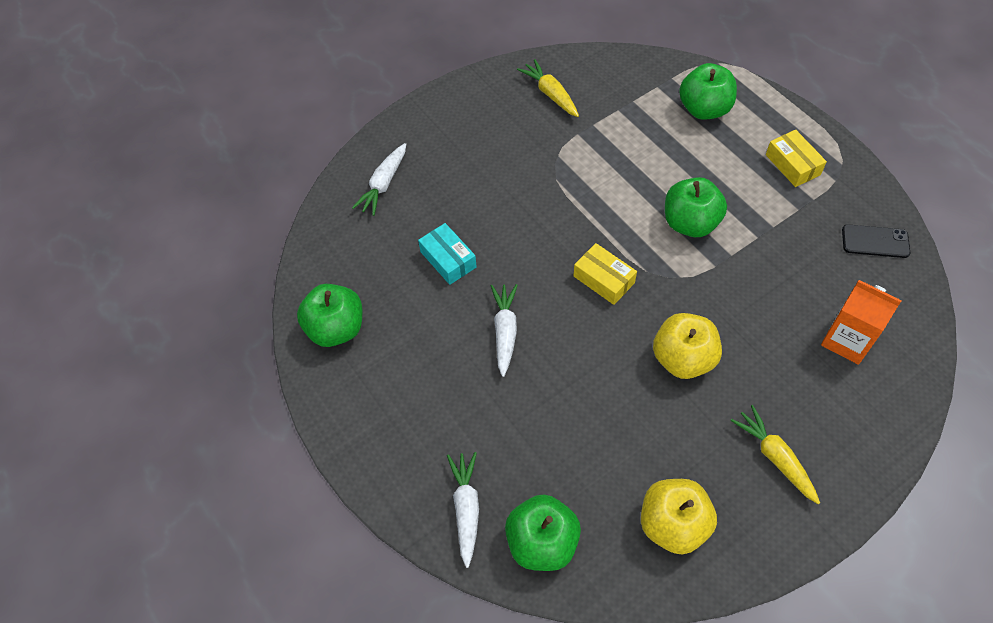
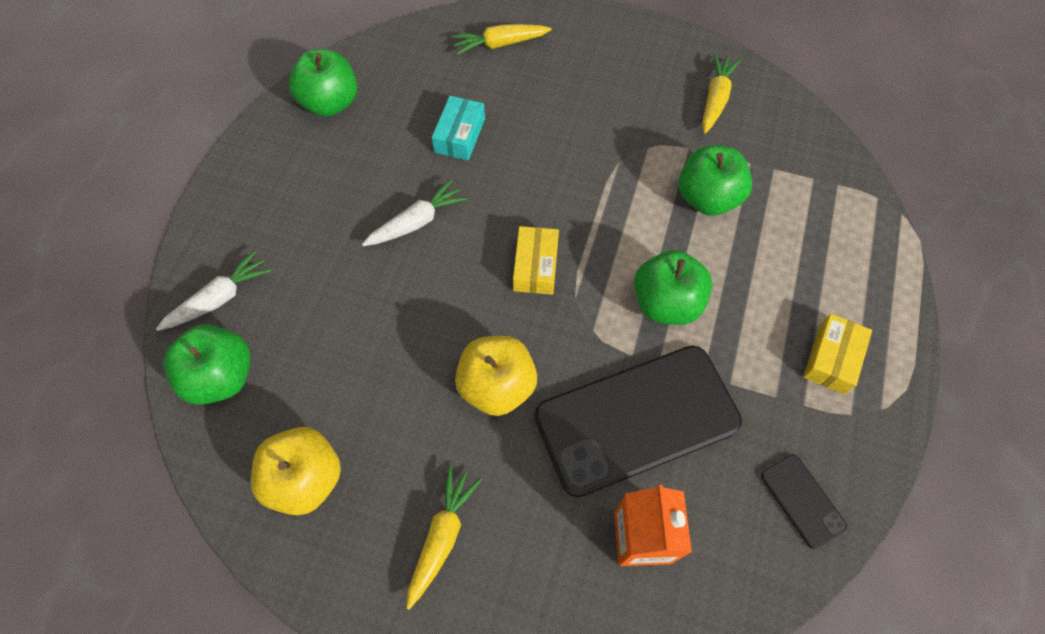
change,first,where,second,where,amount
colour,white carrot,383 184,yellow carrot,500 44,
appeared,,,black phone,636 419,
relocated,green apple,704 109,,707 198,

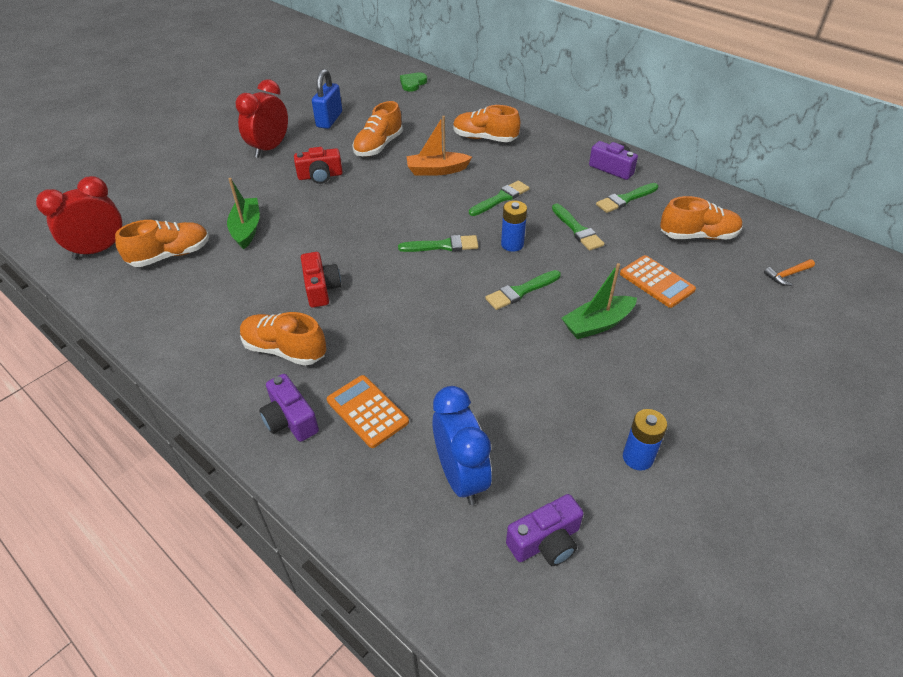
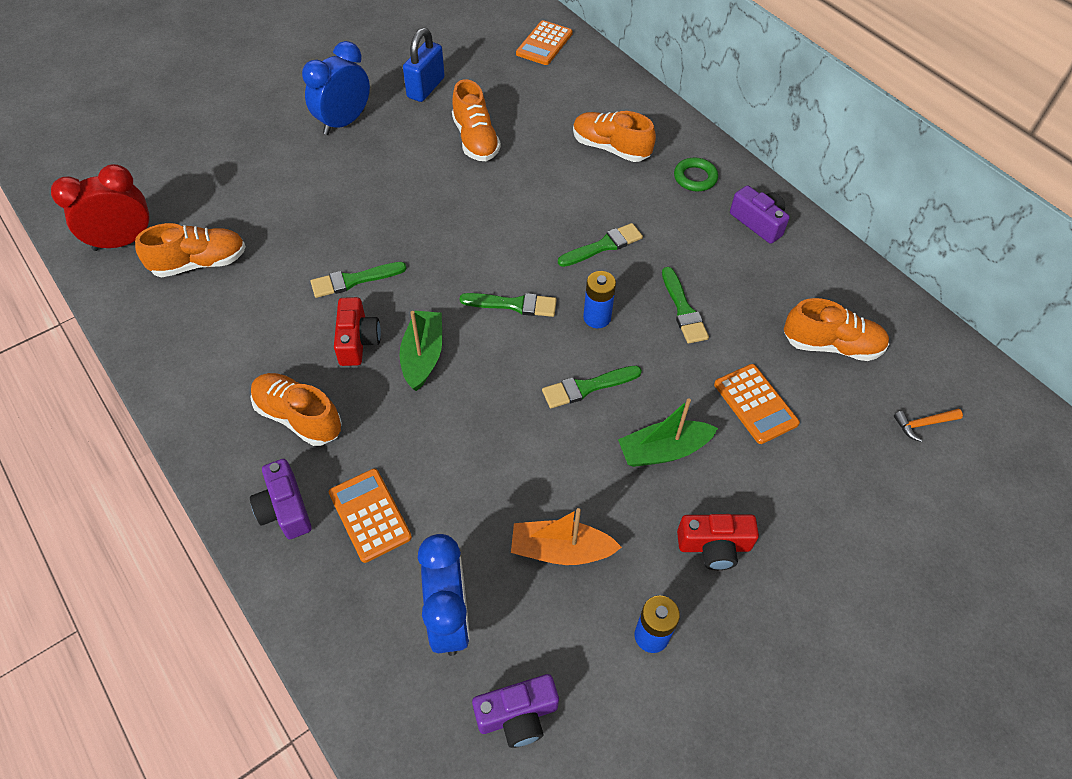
change,first,where,second,where,amount
colour,red clock,269 148,blue clock,344 122,
relocated,green brush,625 199,,353 280,
relocated,green boat,246 229,,423 356,
spun,orange shoe,378 146,,475 140,60 degrees counterclockwise
relocated,orange boat,437 170,,561 550,
exchanged,green heart,412 83,orange calculator,544 44,
appeared,,,green ring,695 178,
relocated,red camera,320 176,,714 546,

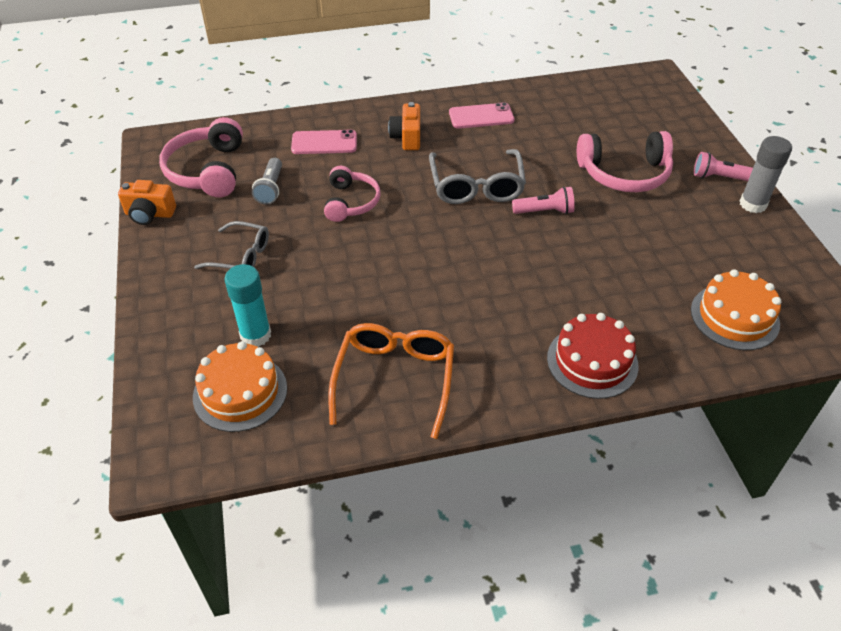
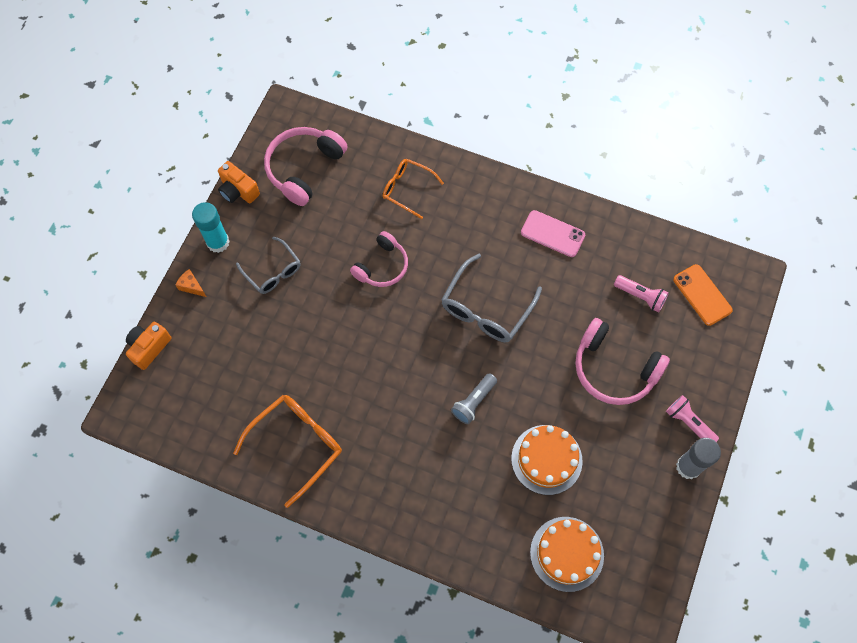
change,first,where,second,where,amount
relocated,orange camera,407 138,,149 348,
appeared,,,orange cheese,192 286,
relocated,turquoise glue stick,255 335,,218 242,
exchanged,pink phone,324 143,orange glasses,407 189,
relocated,grey flashlight,270 188,,474 402,
relocated,orange cake,240 392,,546 459,
relocated,pink flashlight,544 211,,640 296,
appeared,,,orange phone,702 295,
missing,red cake,592 361,,,

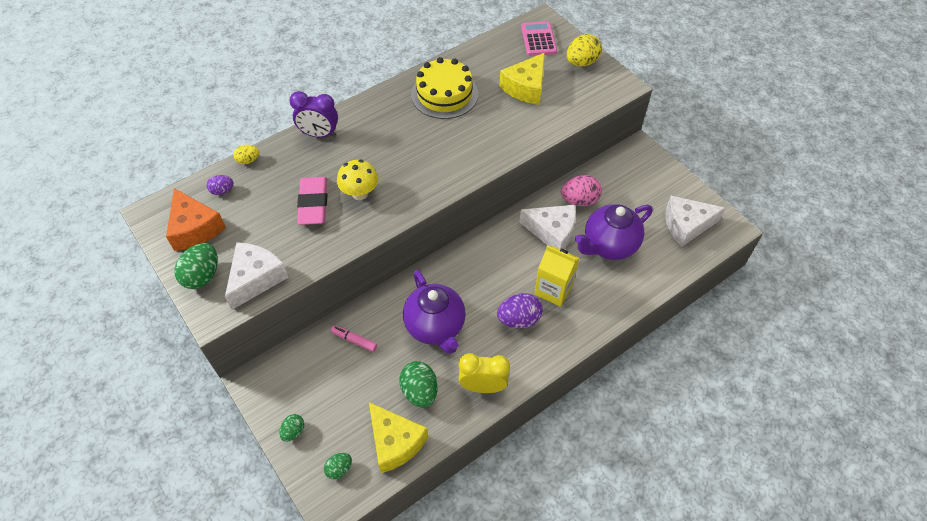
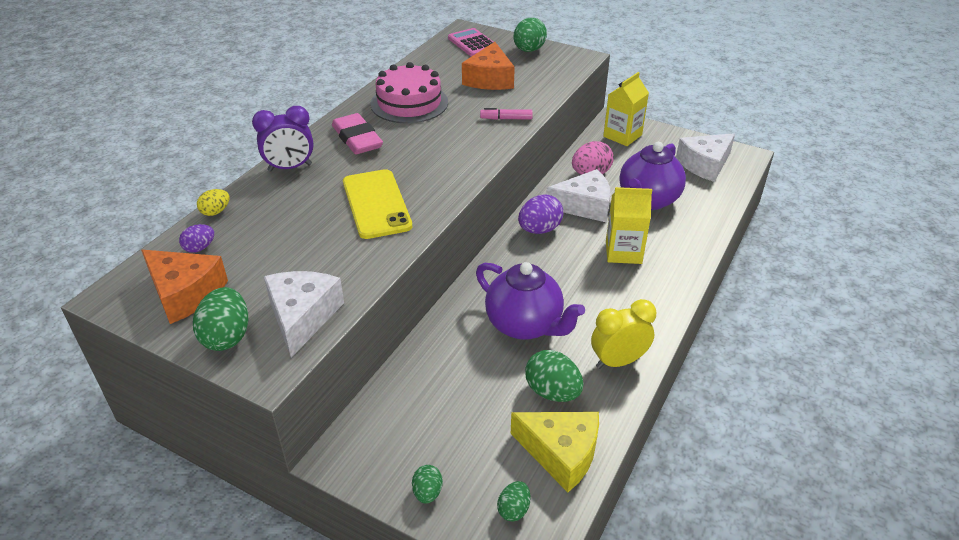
change,first,where,second,where,amount
relocated,pink eraser,313 203,,357 138,
exchanged,yellow mushroom,360 193,yellow phone,376 204,
colour,yellow cake,444 94,pink cake,409 103,
colour,yellow cheese,526 87,orange cheese,489 79,
relocated,pink marker,354 340,,506 119,
colour,yellow egg,581 62,green egg,529 50,
relocated,purple egg,519 319,,539 230,
appeared,,,yellow carton,622 136,

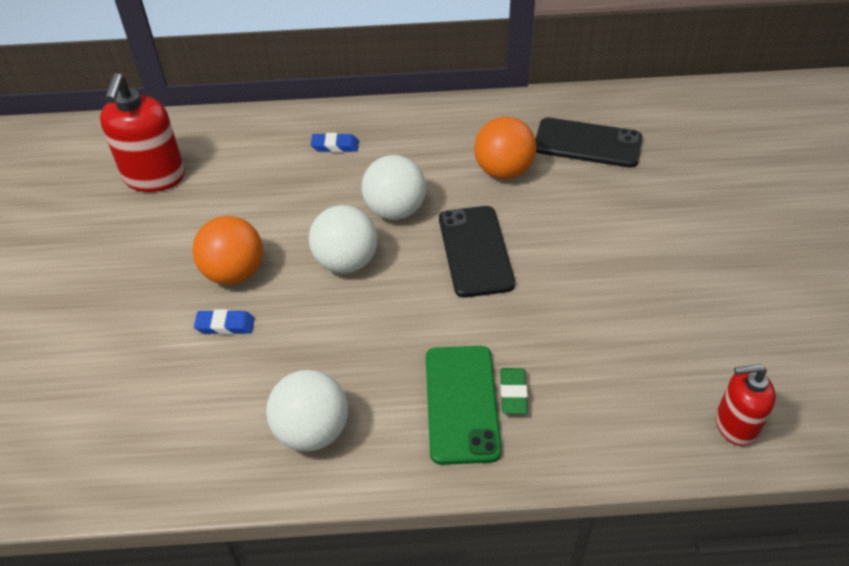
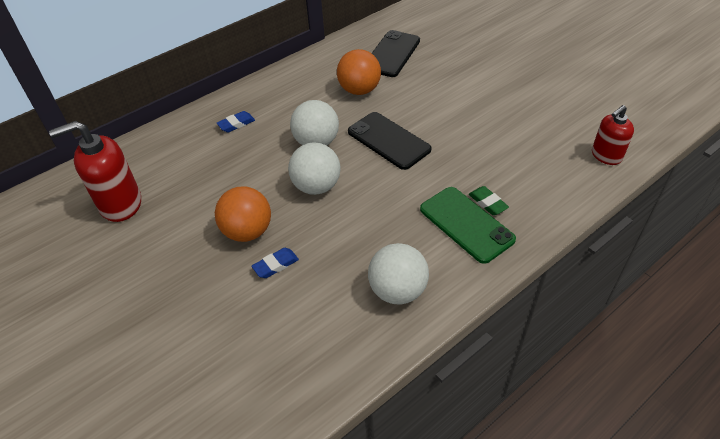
change,first,where,second,where,amount
spun,red soap dispenser,154 177,,120 204,105 degrees clockwise
spun,black phone,587 143,,392 54,45 degrees counterclockwise

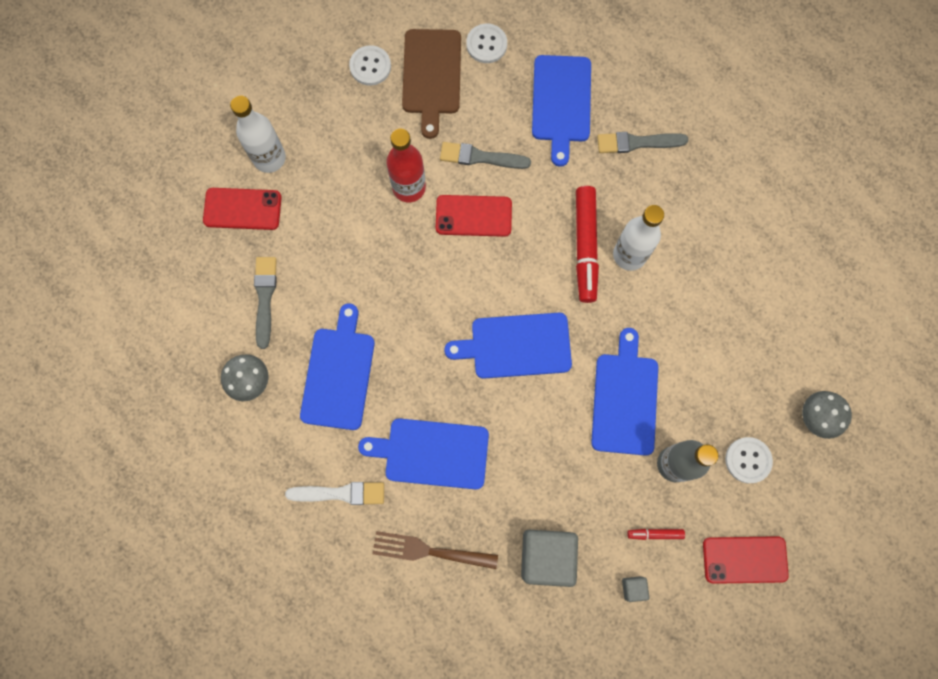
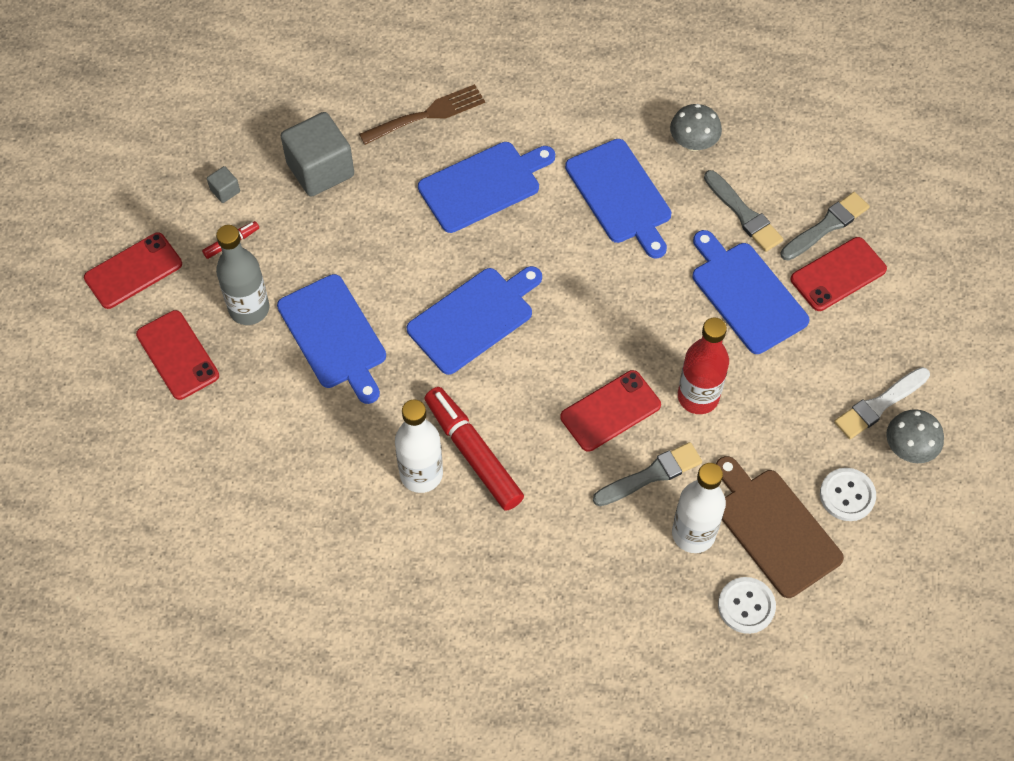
change,first,where,second,where,amount
exchanged,white button,748 460,red phone,178 355,
relocated,white bottle,269 158,,693 534,
relocated,blue cutting board,561 103,,746 294,
relocated,grey brush,637 143,,826 226,
relocated,white brush,340 493,,879 405,
relocated,grey mushroom,817 417,,909 448,

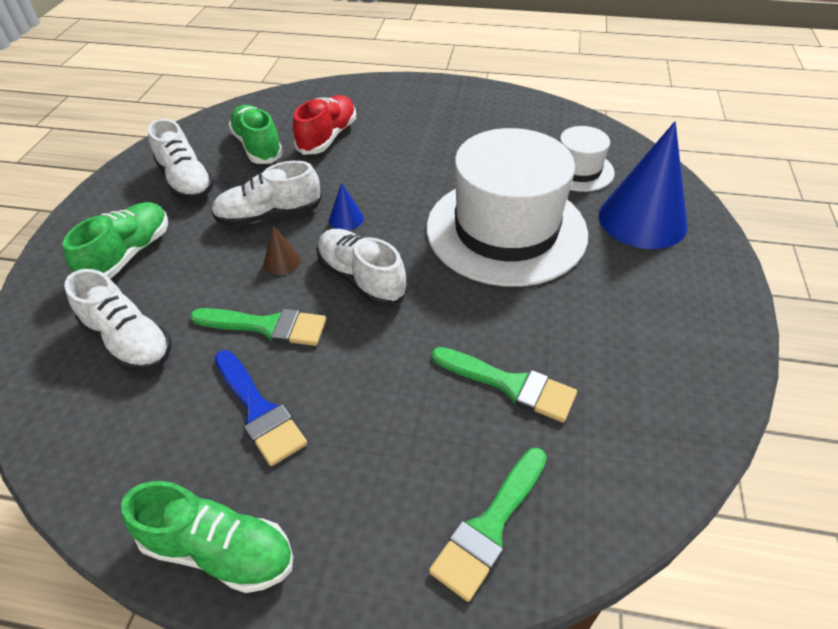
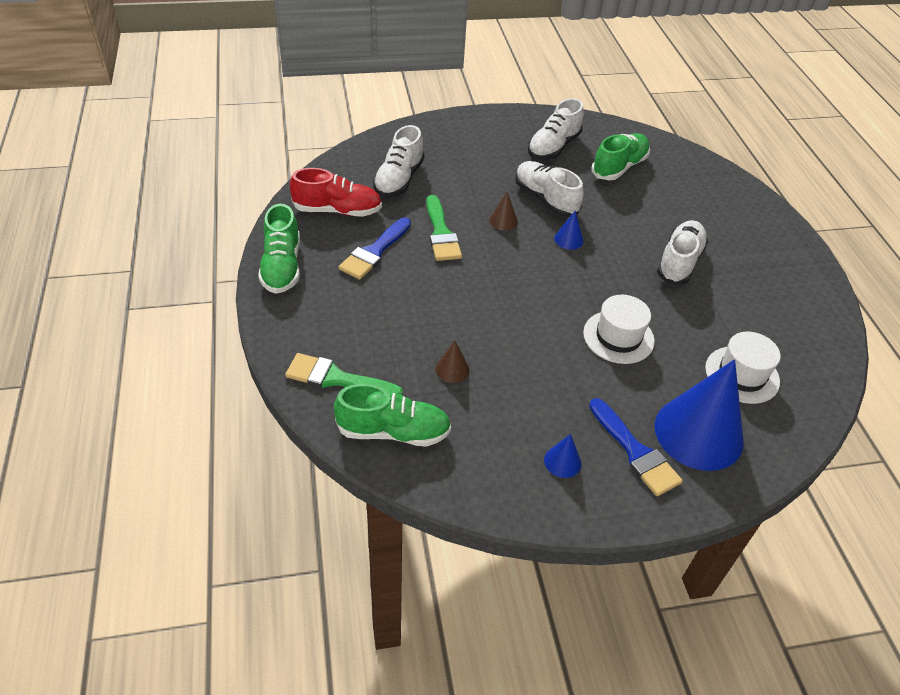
change,first,where,second,where,amount
relocated,red shoe,328 137,,337 210,
relocated,green shoe,129 254,,393 431,
exchanged,green brush,510 385,brown cone,452 369,
appeared,,,blue cone,562 461,
size,white hat,506 230,,618 337,x0.48
appeared,,,blue brush,635 452,
relocated,white shoe,361 279,,679 262,

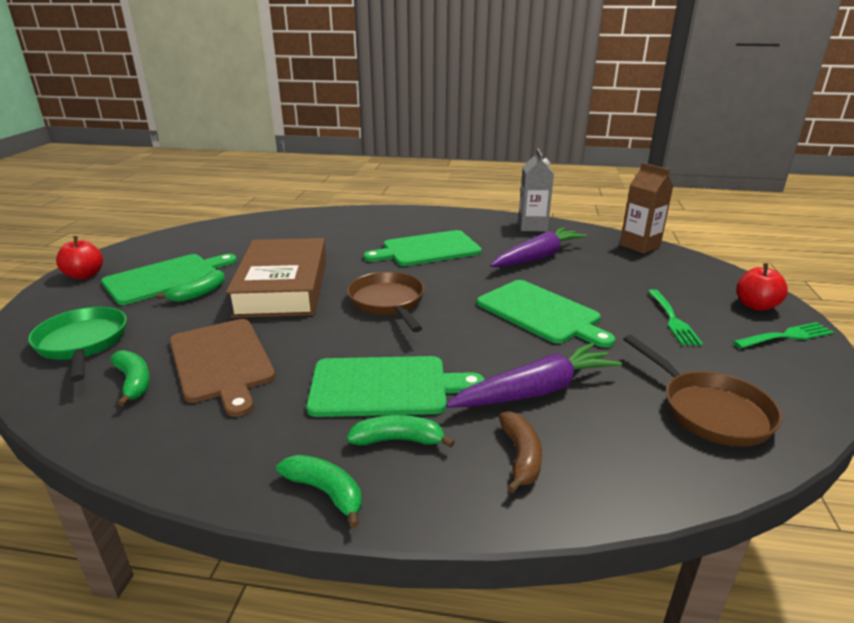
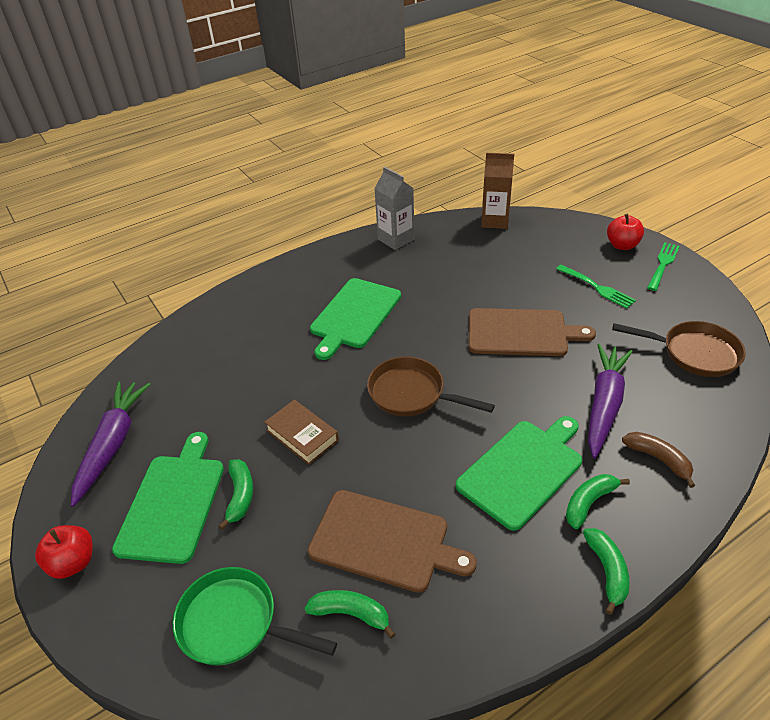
change,first,where,second,where,amount
relocated,purple carrot,537 257,,113 444,
size,brown book,283 286,,302 435,x0.49
colour,green cutting board,541 313,brown cutting board,521 333,
spun,green banana,326 492,,607 571,90 degrees clockwise

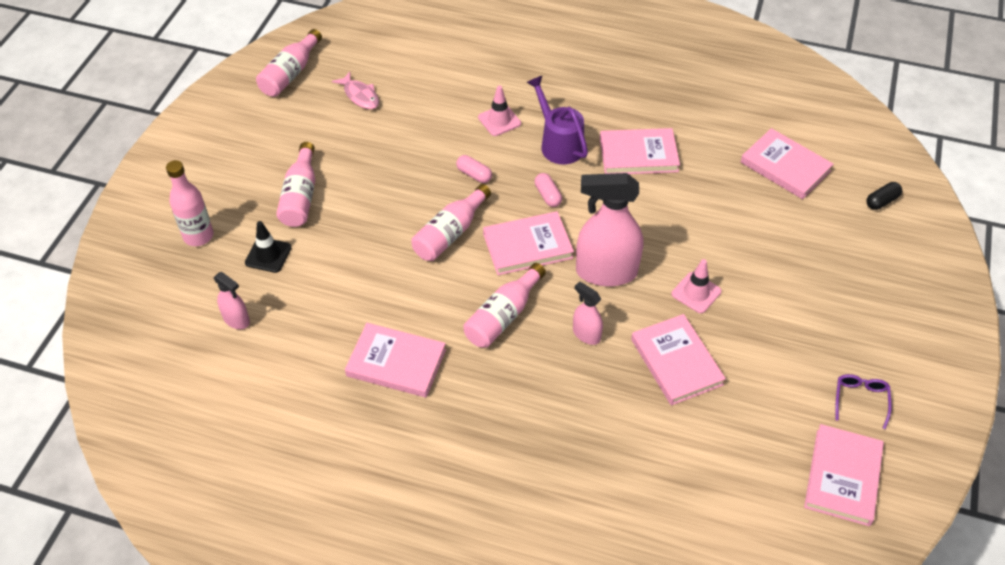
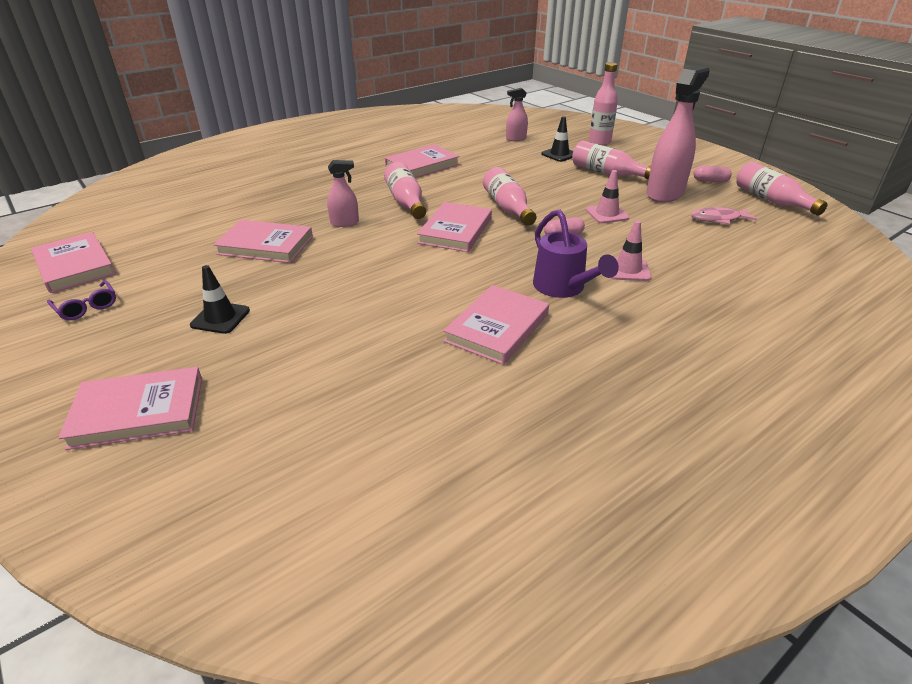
change,first,where,second,where,amount
relocated,pink book,785 166,,138 411,
appeared,,,black traffic cone,220 318,
spun,purple watering can,558 143,,563 288,60 degrees clockwise
relocated,pink traffic cone,696 293,,607 214,
relocated,pink spray bottle,606 272,,665 193,
relocated,pink capsule,548 195,,710 181,
missing,black capsule,881 201,,,

